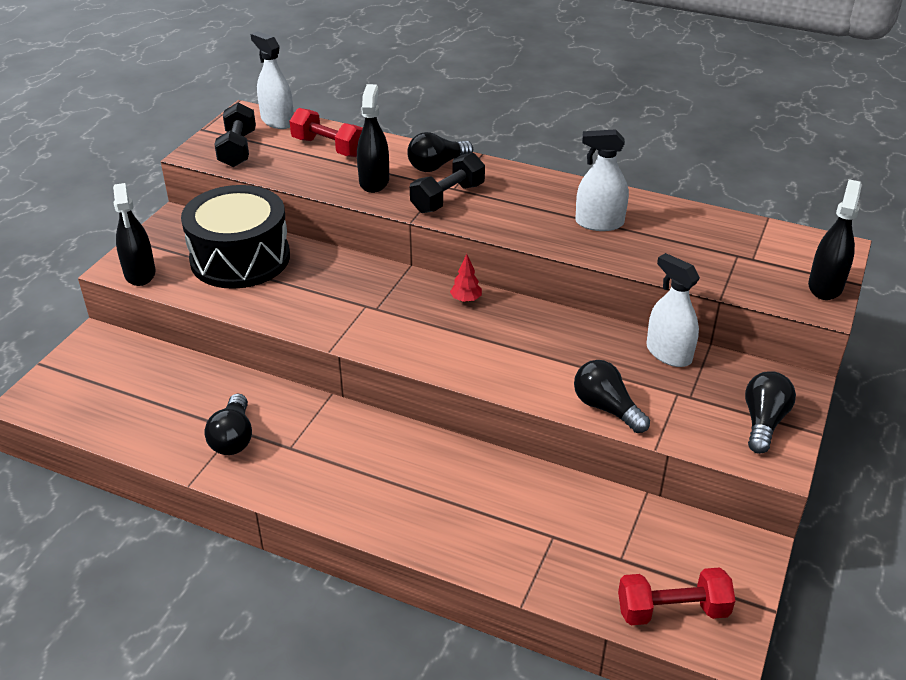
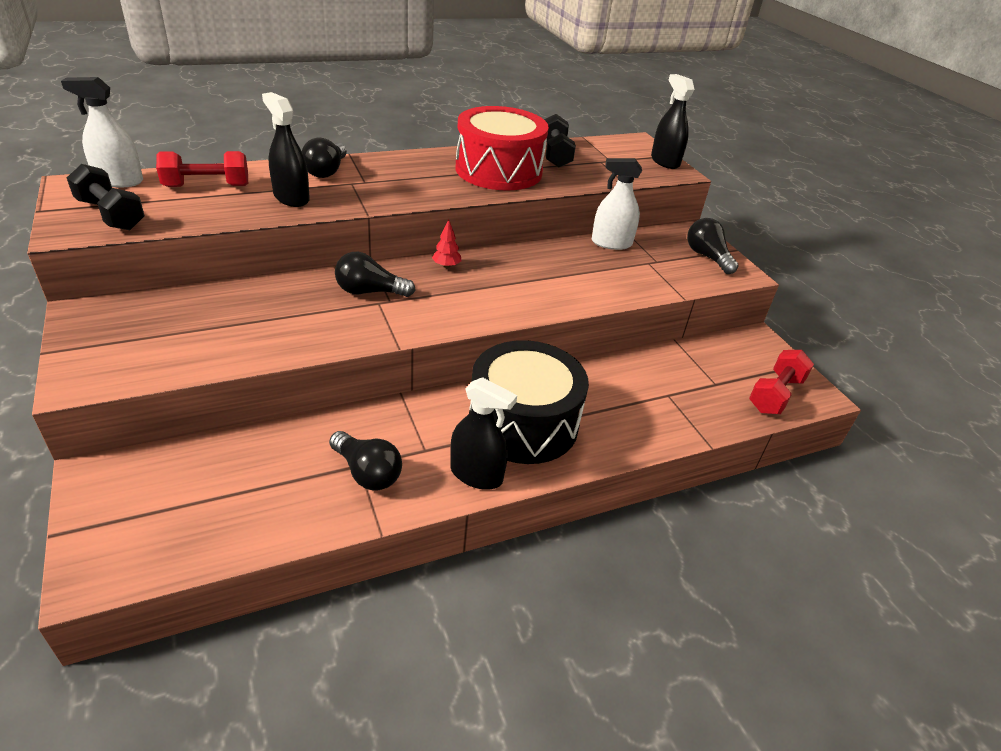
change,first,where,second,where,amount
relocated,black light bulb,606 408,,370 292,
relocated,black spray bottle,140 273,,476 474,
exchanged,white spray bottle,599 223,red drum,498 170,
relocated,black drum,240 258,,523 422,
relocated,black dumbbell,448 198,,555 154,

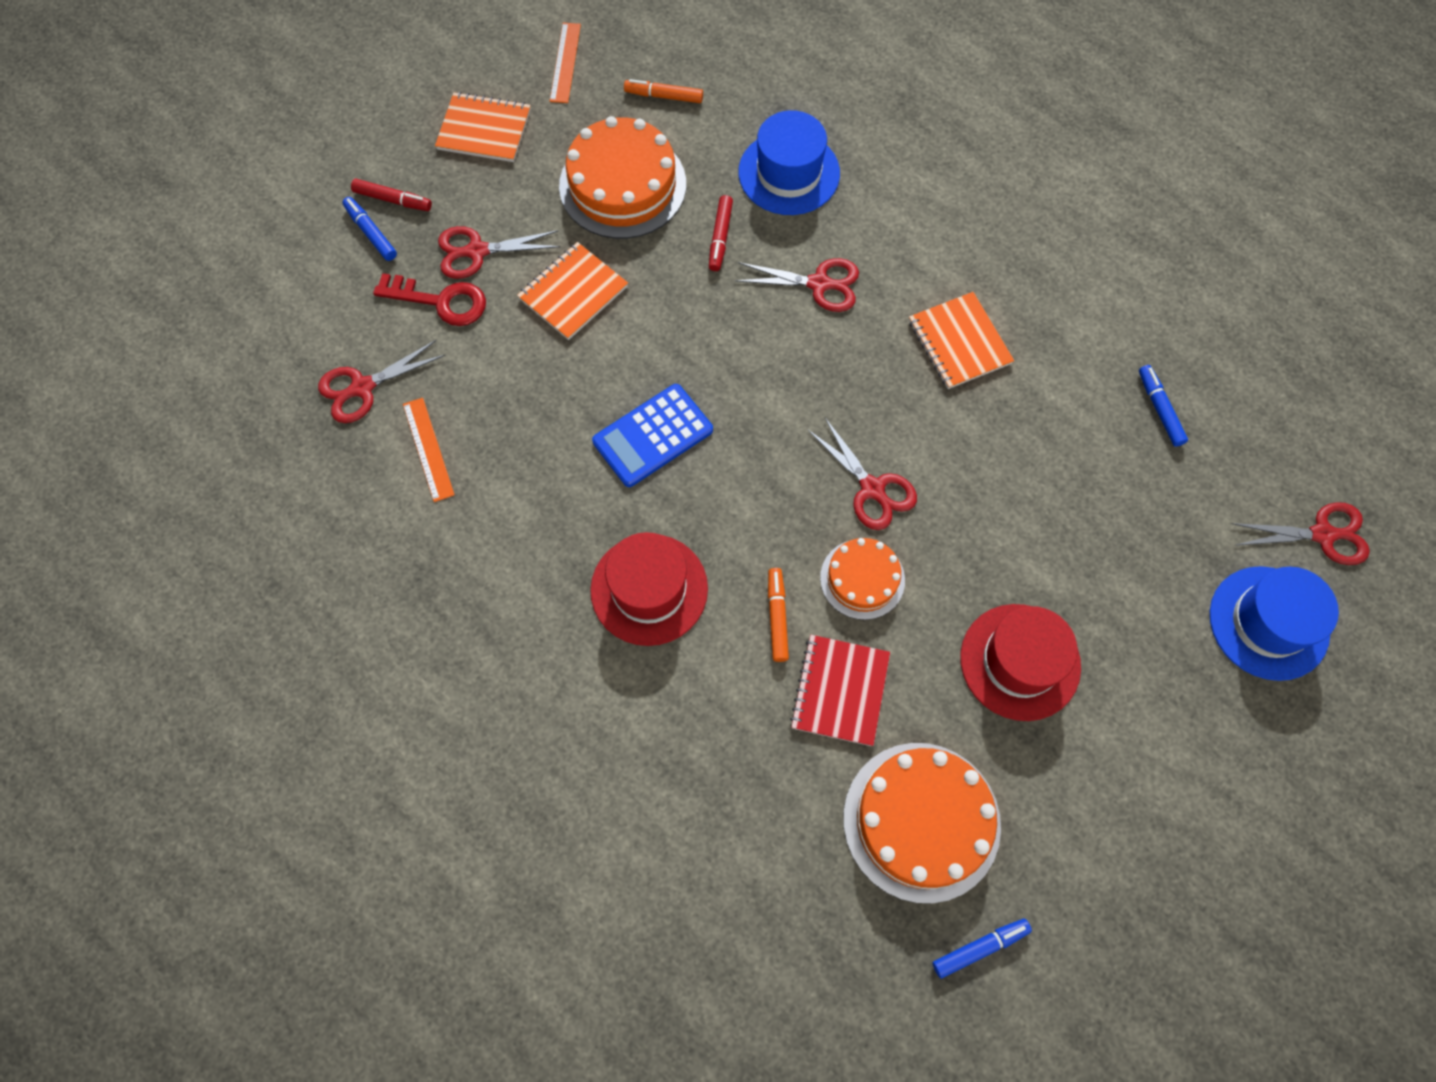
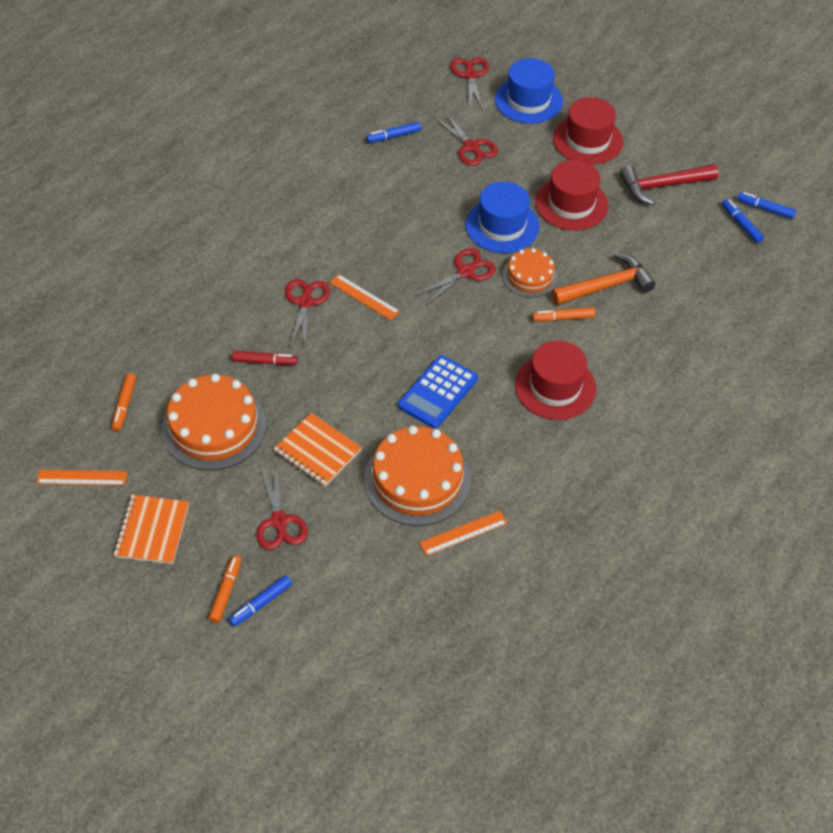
change,first,where,second,where,amount
colour,red marker,393 200,orange marker,226 591,
appeared,,,orange ruler,364 297,
relocated,orange cake,921 821,,417 480,
spun,blue calculator,653 436,,438 392,75 degrees clockwise
relocated,red scissors,361 388,,471 147,
relocated,blue hat,789 173,,502 226,
exchanged,red notebook,840 691,orange hammer,606 286,
appeared,,,red hat,588 140,
appeared,,,red hammer,662 186,
appeared,,,blue marker,765 209,
missing,red key,441 301,,,
missing,orange notebook,959 342,,,

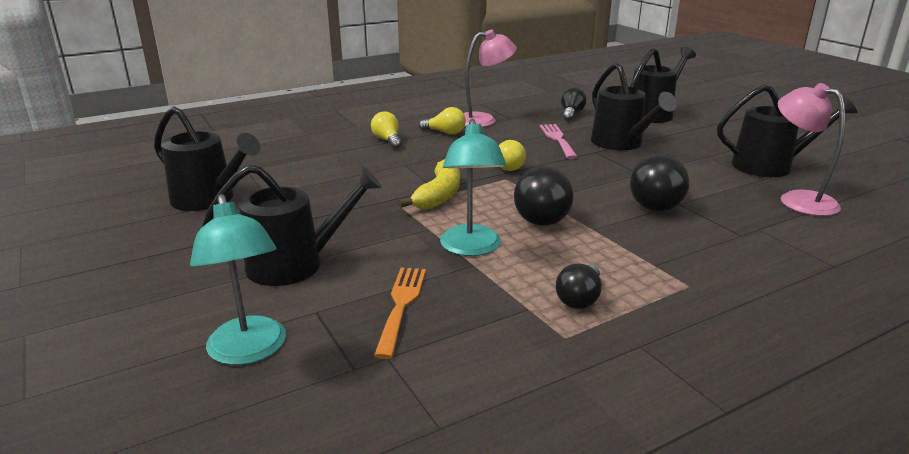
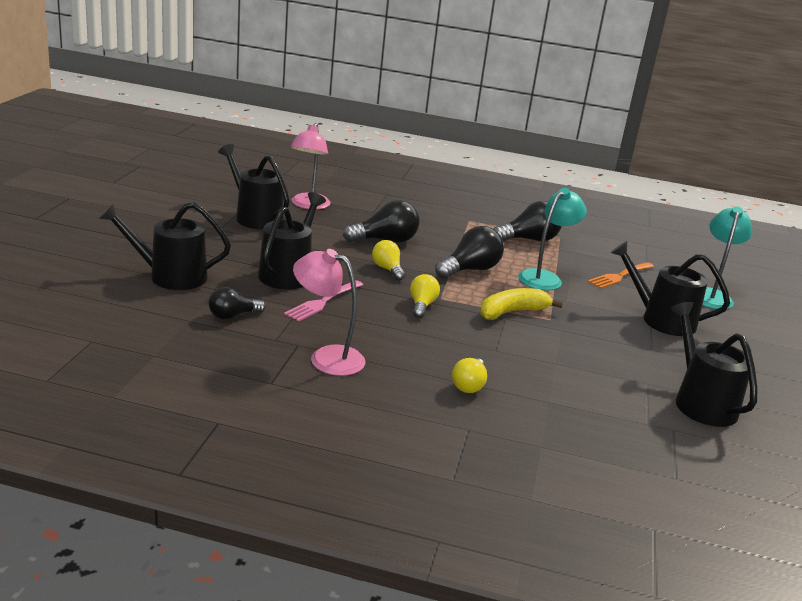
change,first,where,second,where,amount
relocated,yellow light bulb,445 132,,387 269,
size,black light bulb,579 299,,529 240,x1.61

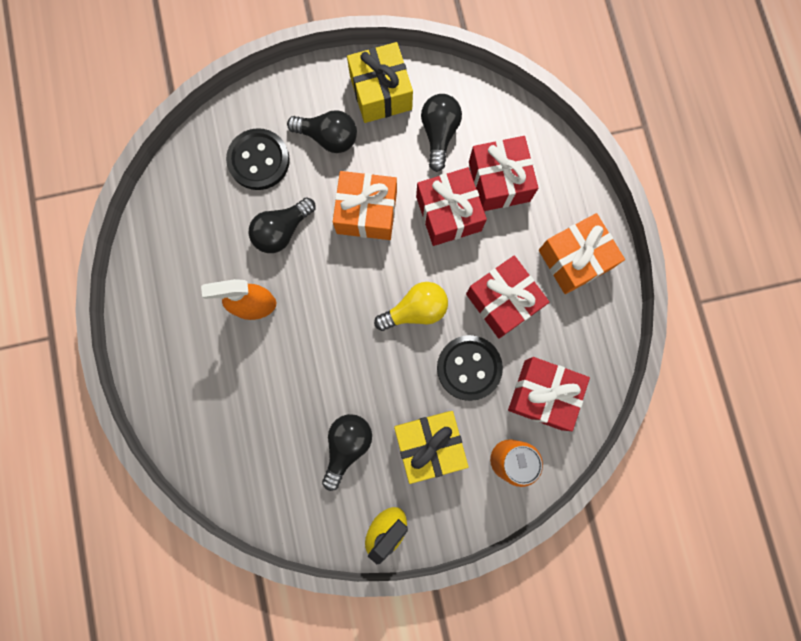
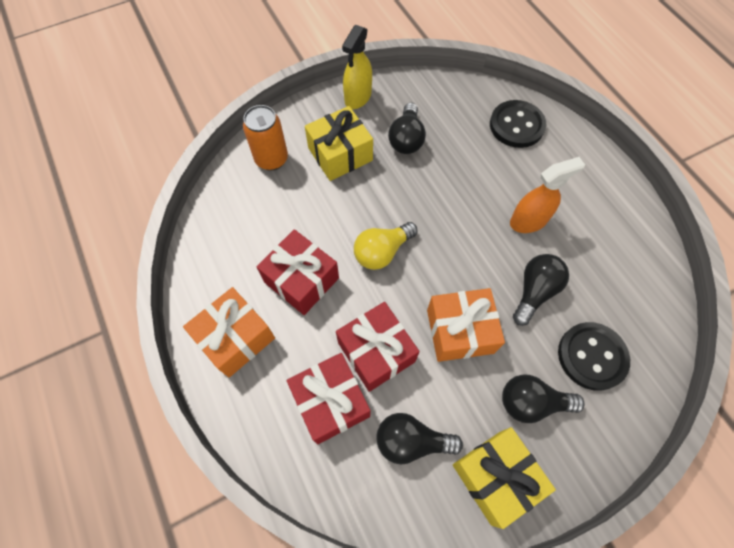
change,first,where,second,where,amount
spun,black light bulb,439 134,,411 441,105 degrees clockwise
relocated,black button,469 368,,516 125,
missing,red gift,543 395,,,

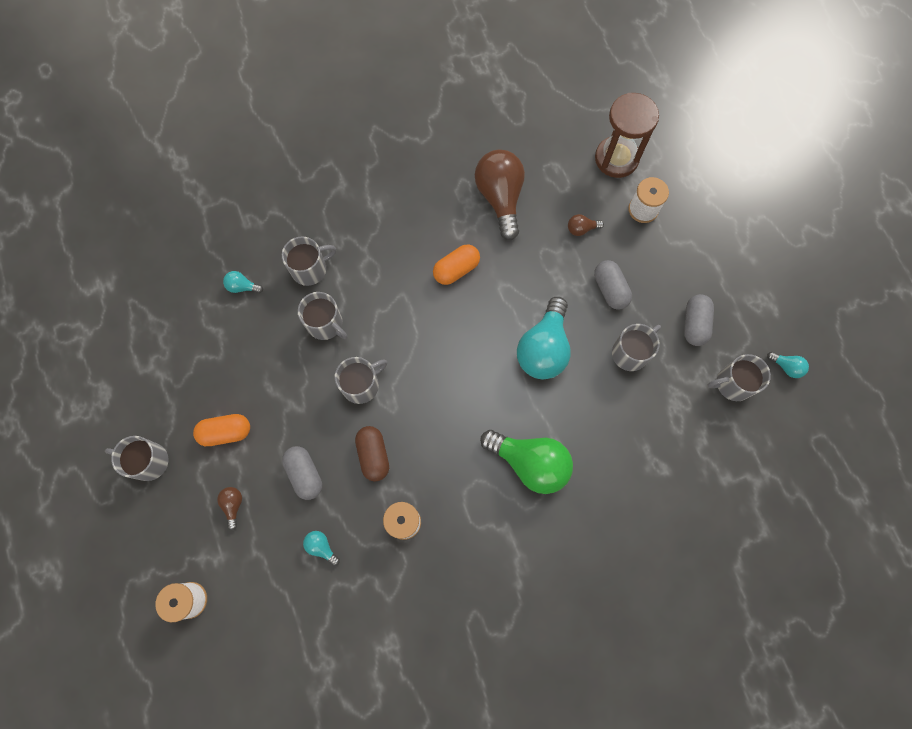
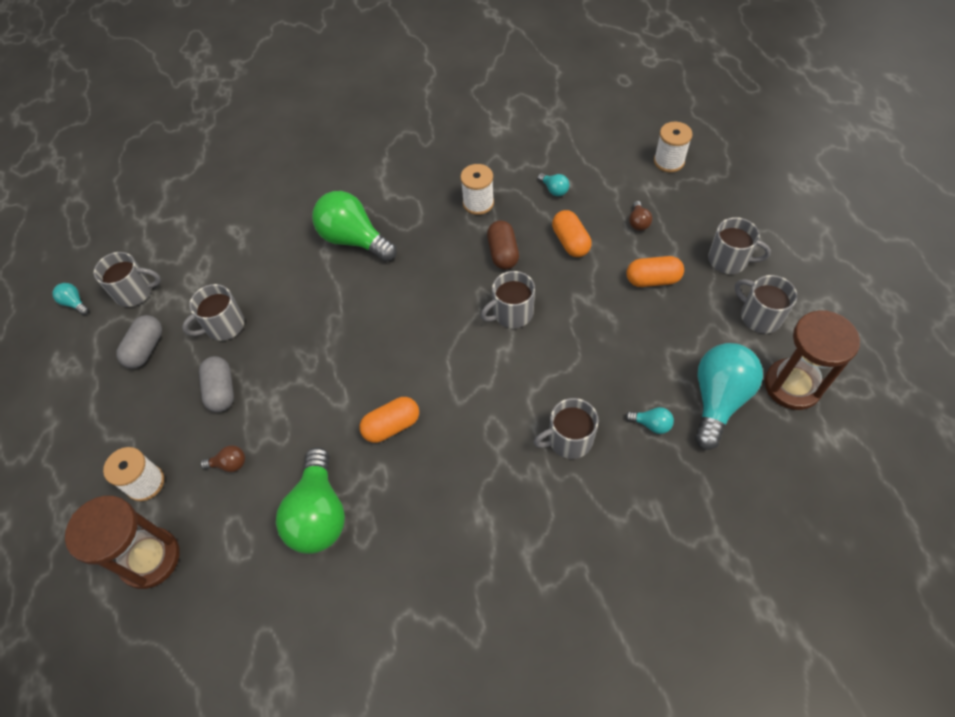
change,first,where,second,where,amount
colour,brown light bulb,500 198,green light bulb,318 514,
colour,grey capsule,305 474,orange capsule,570 242,
relocated,turquoise light bulb,543 348,,718 400,
relocated,grey mug,325 324,,759 316,
appeared,,,brown hourglass,792 385,

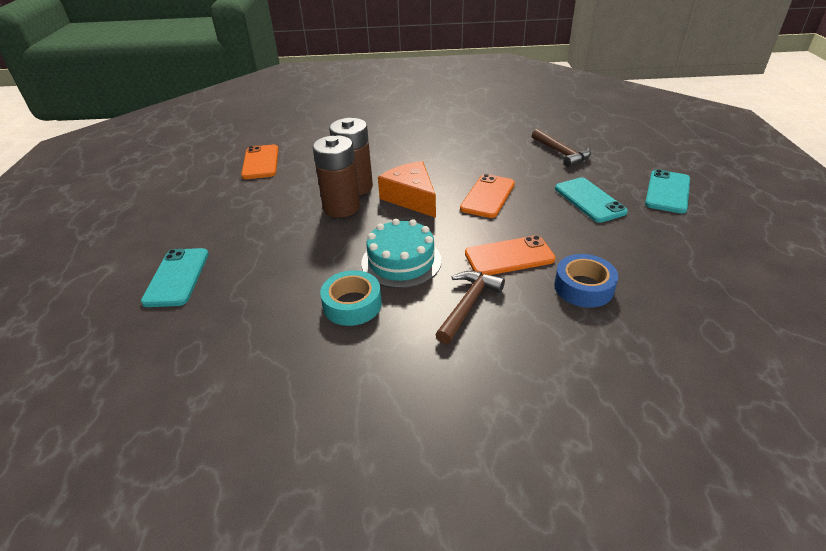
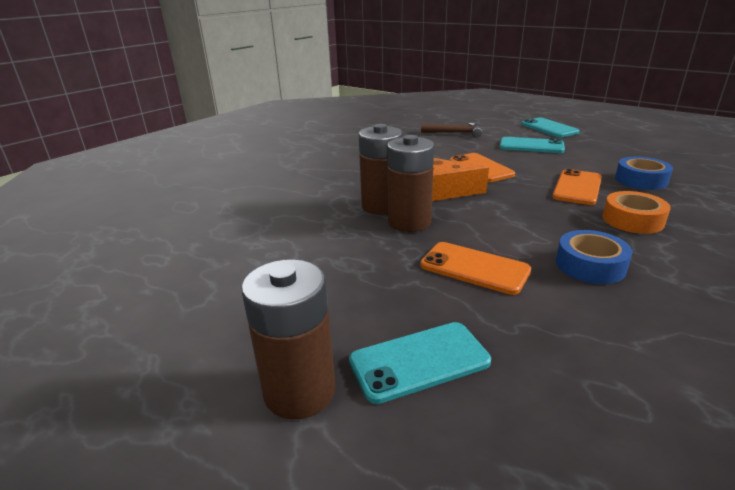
change,first,where,second,where,amount
appeared,,,brown battery,299 391,
spun,turquoise phone,177 277,,419 361,60 degrees counterclockwise
relocated,orange phone,260 162,,474 268,
colour,turquoise tape,352 304,blue tape,590 265,
exchanged,brown hammer,468 305,orange tape,632 220,
missing,turquoise cake,401 261,,,

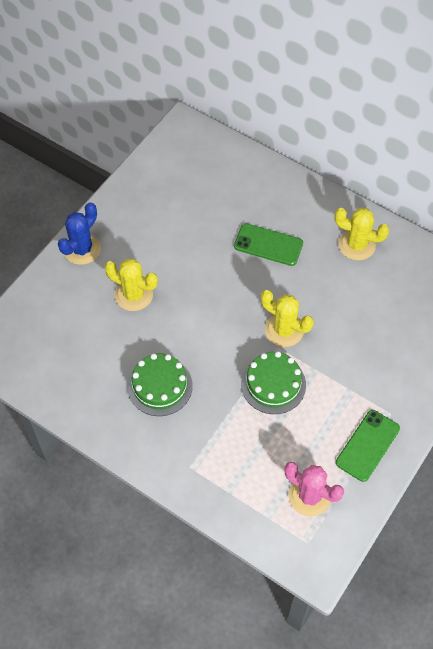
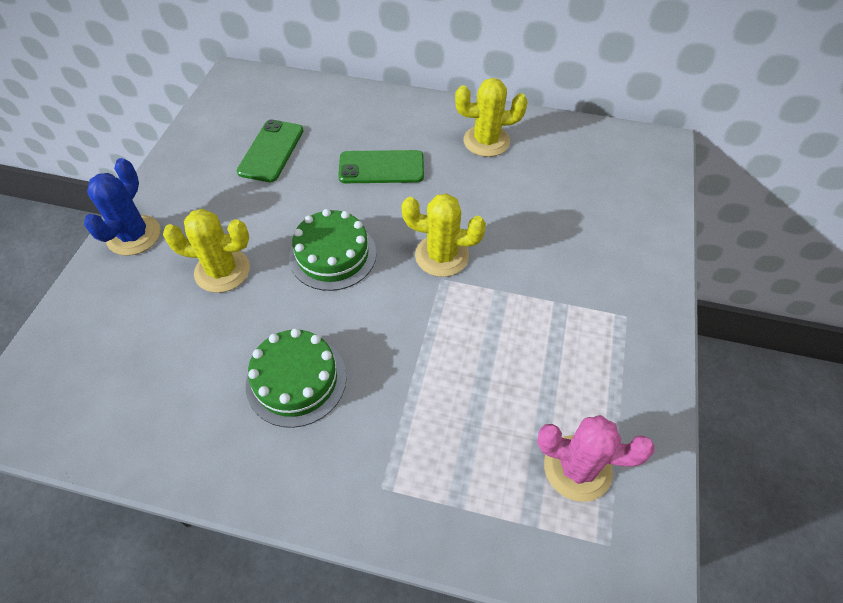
change,first,where,second,where,amount
relocated,green phone,367 445,,271 151,
relocated,green cake,273 384,,332 255,

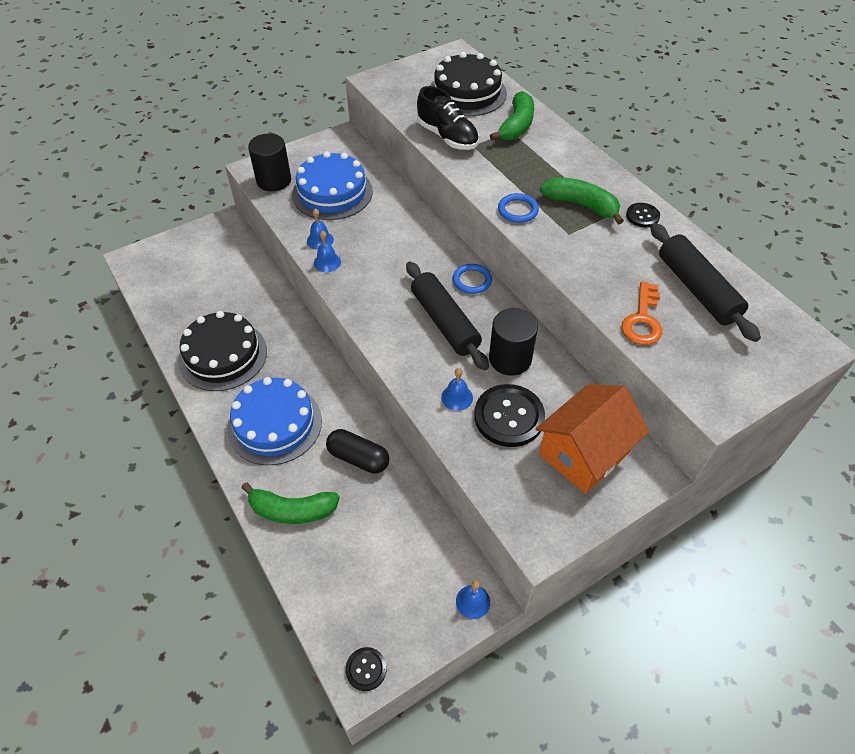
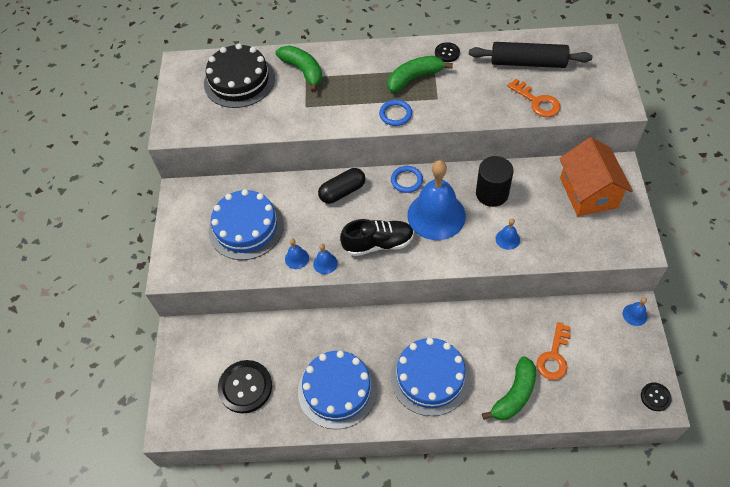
change,first,where,second,where,amount
relocated,black button,509 417,,245 387,
colour,black cake,223 355,blue cake,337 390,
relocated,black capsule,358 458,,342 192,
relocated,black shoe,447 137,,378 244,
exchanged,black rolling pin,444 322,blue bell,436 215,
appeared,,,orange key,554 356,
missing,black cylinder,274 180,,,

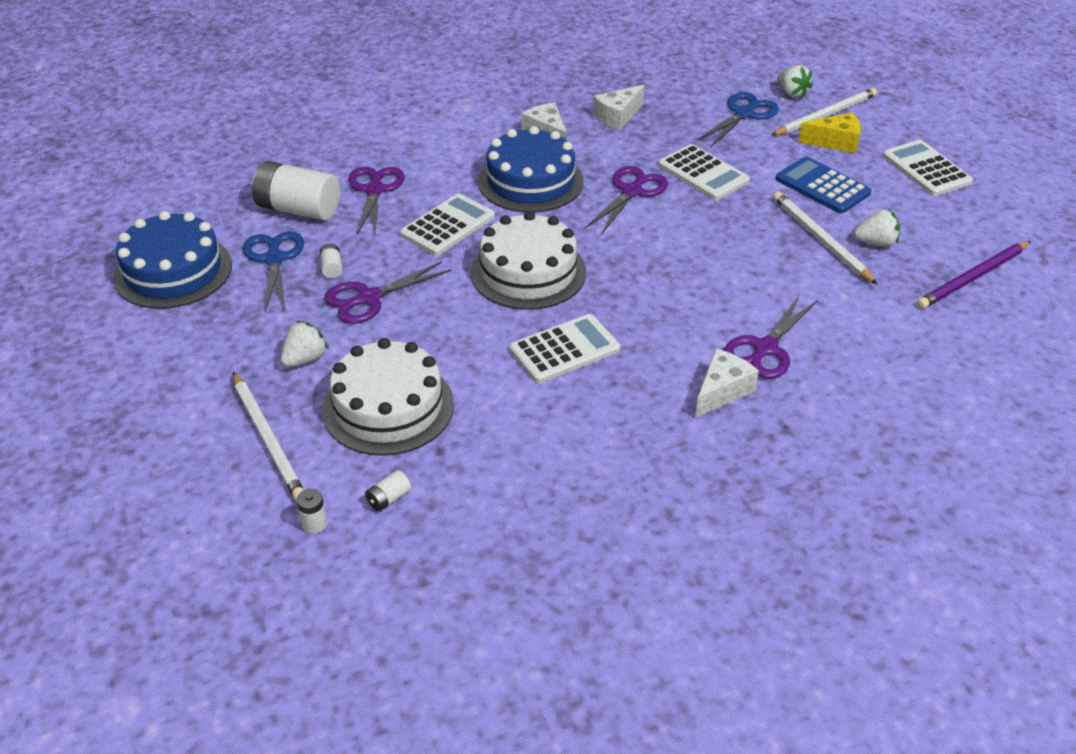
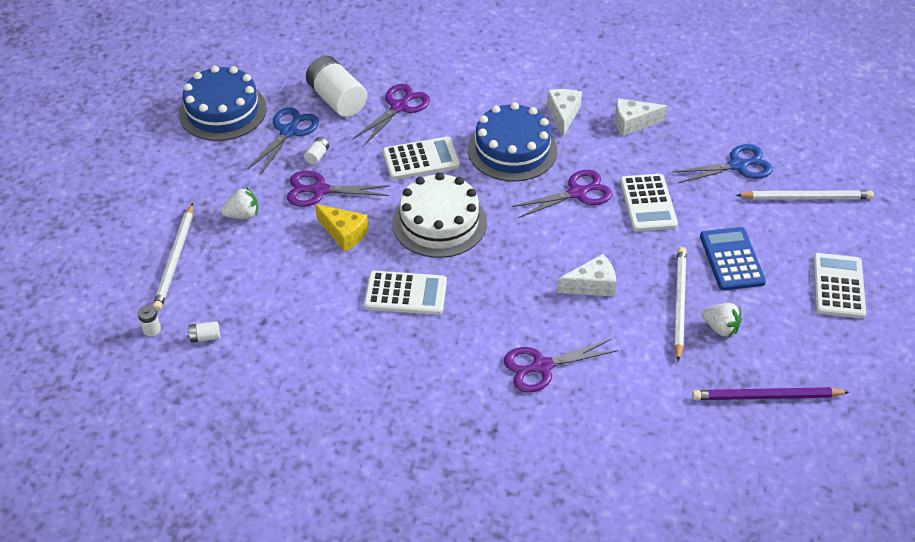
change,first,where,second,where,amount
relocated,yellow cheese,835 142,,344 233,
relocated,white cheese,722 391,,592 285,
missing,white cake,388 407,,,
missing,white strawberry,791 93,,,

